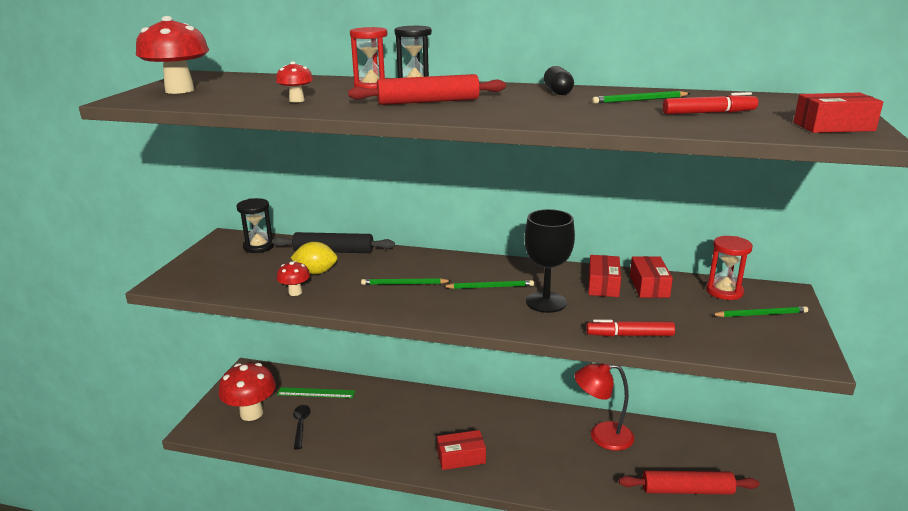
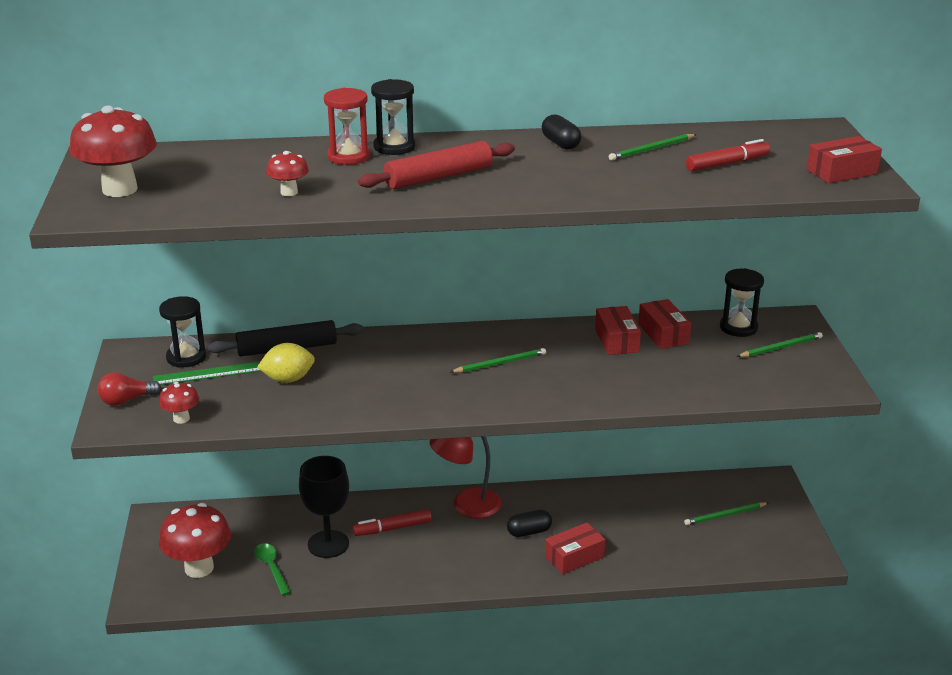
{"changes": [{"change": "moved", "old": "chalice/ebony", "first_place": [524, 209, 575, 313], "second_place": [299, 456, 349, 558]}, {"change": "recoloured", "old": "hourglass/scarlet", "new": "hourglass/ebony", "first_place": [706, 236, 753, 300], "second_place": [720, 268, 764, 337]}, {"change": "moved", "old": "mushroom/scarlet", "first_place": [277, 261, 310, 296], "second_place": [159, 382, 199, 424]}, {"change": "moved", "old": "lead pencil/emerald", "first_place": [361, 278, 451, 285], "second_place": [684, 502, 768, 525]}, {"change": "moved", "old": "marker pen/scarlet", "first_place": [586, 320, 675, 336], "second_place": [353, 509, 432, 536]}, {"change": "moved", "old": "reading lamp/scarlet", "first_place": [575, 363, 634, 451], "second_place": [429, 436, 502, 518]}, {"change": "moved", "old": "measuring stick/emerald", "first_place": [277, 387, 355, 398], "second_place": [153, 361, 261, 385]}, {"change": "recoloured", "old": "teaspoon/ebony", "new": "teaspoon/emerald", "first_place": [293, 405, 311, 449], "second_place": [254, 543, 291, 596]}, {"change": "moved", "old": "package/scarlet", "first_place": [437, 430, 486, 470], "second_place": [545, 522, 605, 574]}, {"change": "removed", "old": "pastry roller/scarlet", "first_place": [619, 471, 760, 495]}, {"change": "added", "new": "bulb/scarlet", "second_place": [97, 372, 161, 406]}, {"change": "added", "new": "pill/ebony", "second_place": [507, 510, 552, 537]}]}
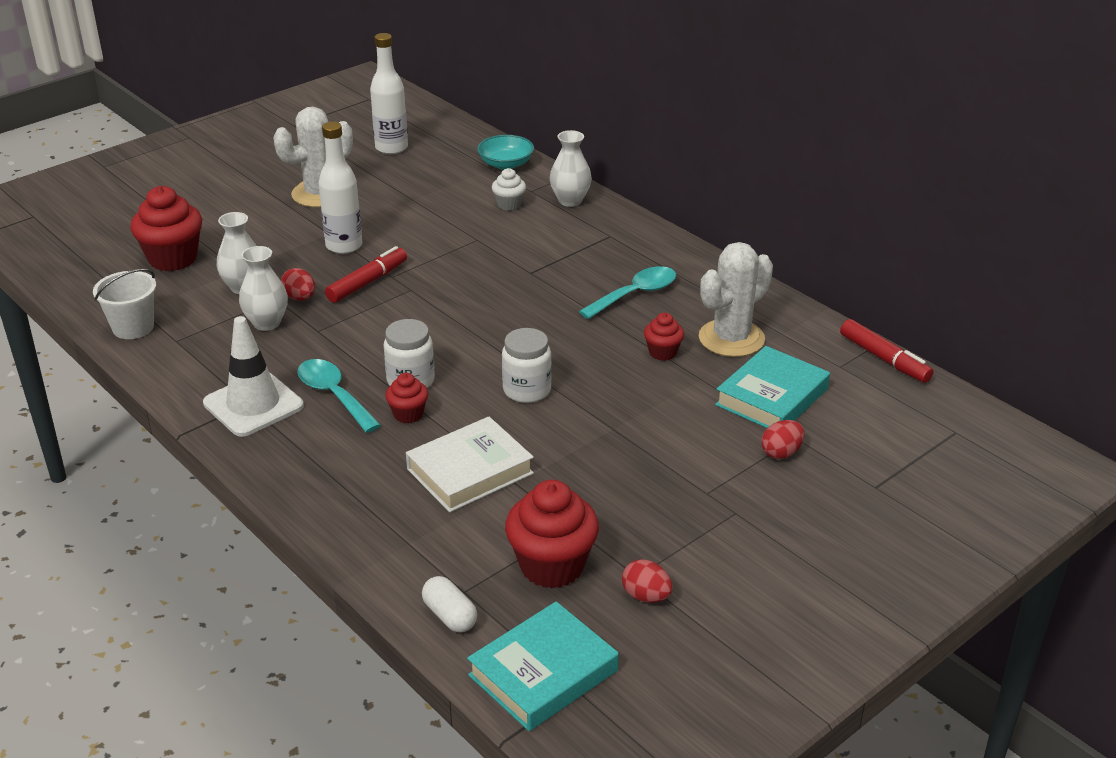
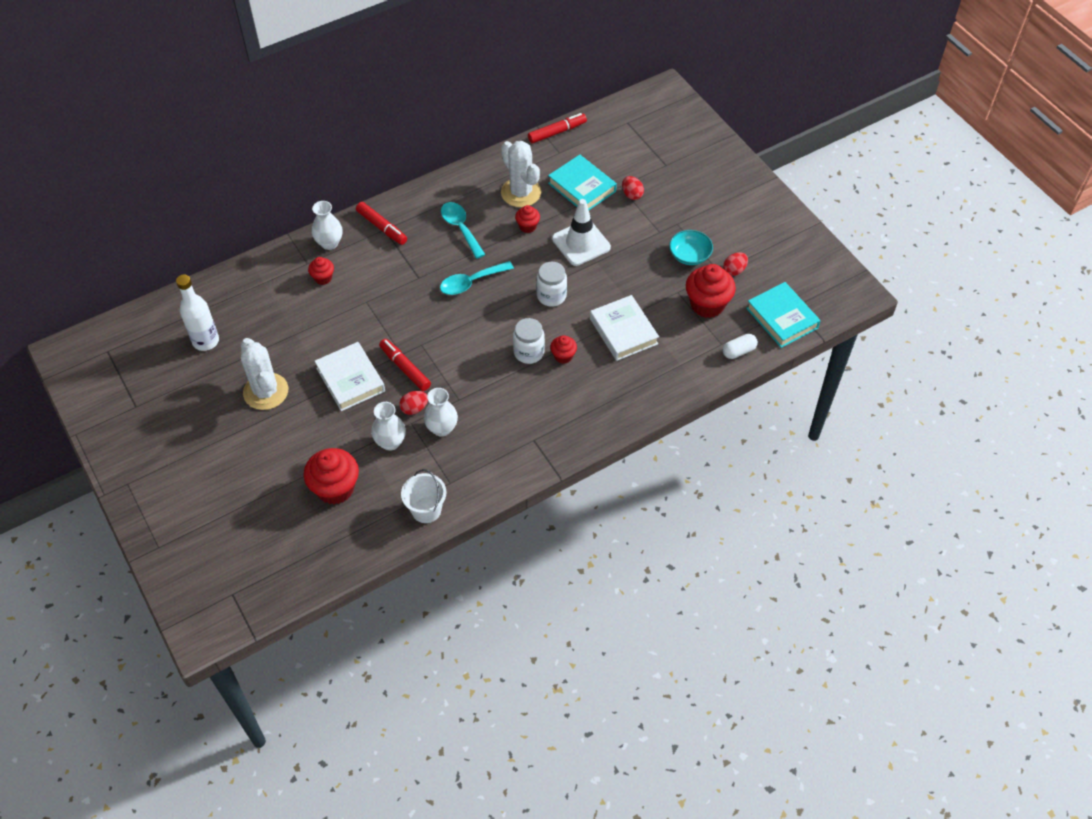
{"changes": [{"change": "replaced", "old": "drink bottle/pure white", "new": "hardcover/pure white", "first_place": [319, 122, 362, 254], "second_place": [314, 342, 385, 411]}, {"change": "moved", "old": "bowl/aqua", "first_place": [477, 135, 534, 170], "second_place": [669, 230, 713, 265]}, {"change": "recoloured", "old": "muffin/pure white", "new": "muffin/scarlet", "first_place": [492, 168, 526, 211], "second_place": [308, 257, 334, 285]}, {"change": "moved", "old": "safety cone/pure white", "first_place": [203, 316, 304, 437], "second_place": [552, 199, 611, 266]}, {"change": "moved", "old": "teaspoon/aqua", "first_place": [297, 359, 381, 433], "second_place": [440, 261, 514, 295]}, {"change": "added", "new": "marker pen/scarlet", "second_place": [356, 202, 407, 245]}]}
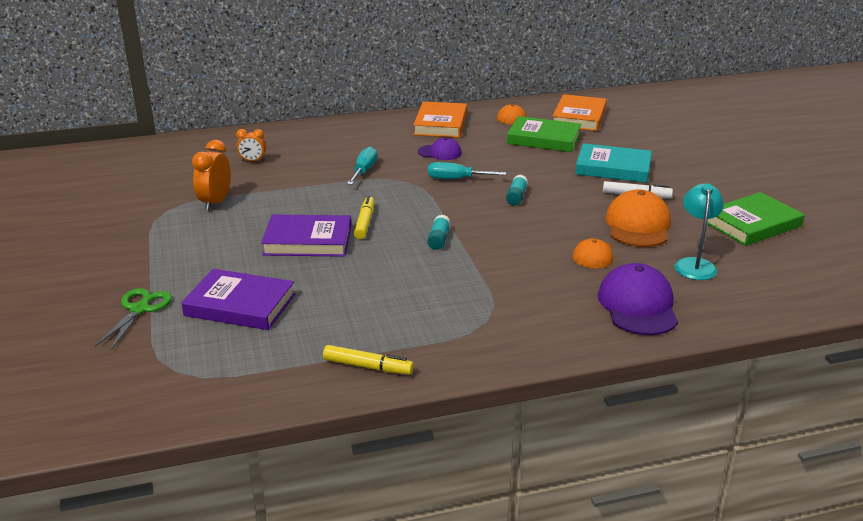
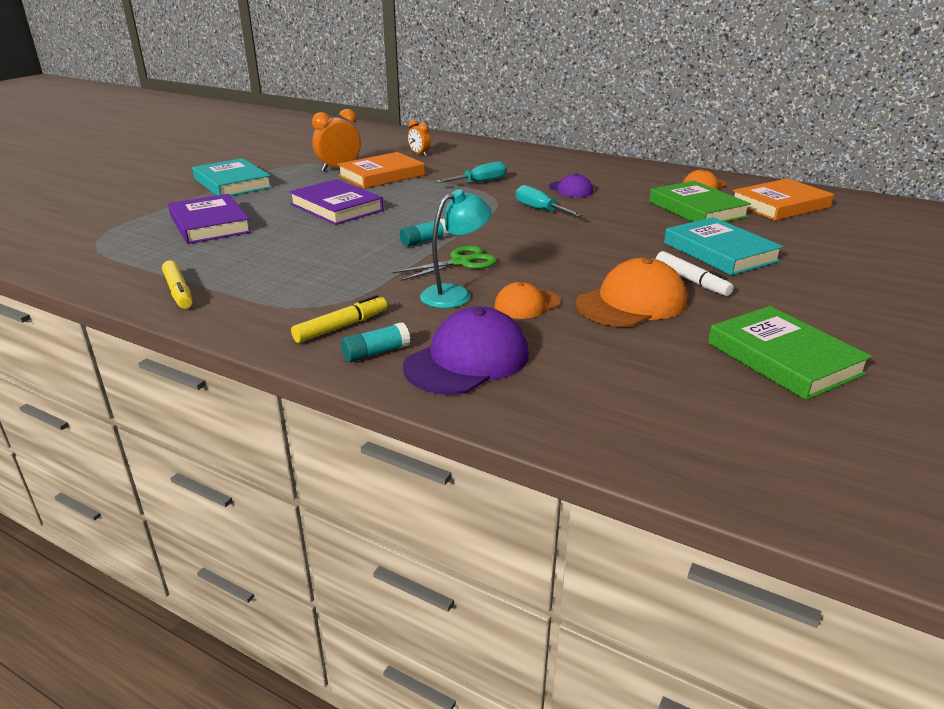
{"changes": [{"change": "moved", "old": "hardcover/orange-coloured", "first_place": [414, 101, 467, 138], "second_place": [337, 152, 425, 189]}, {"change": "moved", "old": "glue/aqua", "first_place": [506, 175, 528, 205], "second_place": [341, 322, 410, 362]}, {"change": "moved", "old": "reading lamp/aqua", "first_place": [674, 183, 724, 280], "second_place": [420, 189, 491, 308]}, {"change": "turned", "old": "hardcover/emerald", "first_place": [703, 192, 805, 246], "second_place": [708, 306, 872, 400], "degrees": 45}, {"change": "moved", "old": "marker pen/yellow", "first_place": [354, 196, 375, 239], "second_place": [291, 295, 387, 343]}, {"change": "moved", "old": "scissors/emerald", "first_place": [95, 288, 172, 350], "second_place": [393, 246, 497, 281]}, {"change": "added", "new": "hardcover/aqua", "second_place": [192, 158, 272, 196]}]}
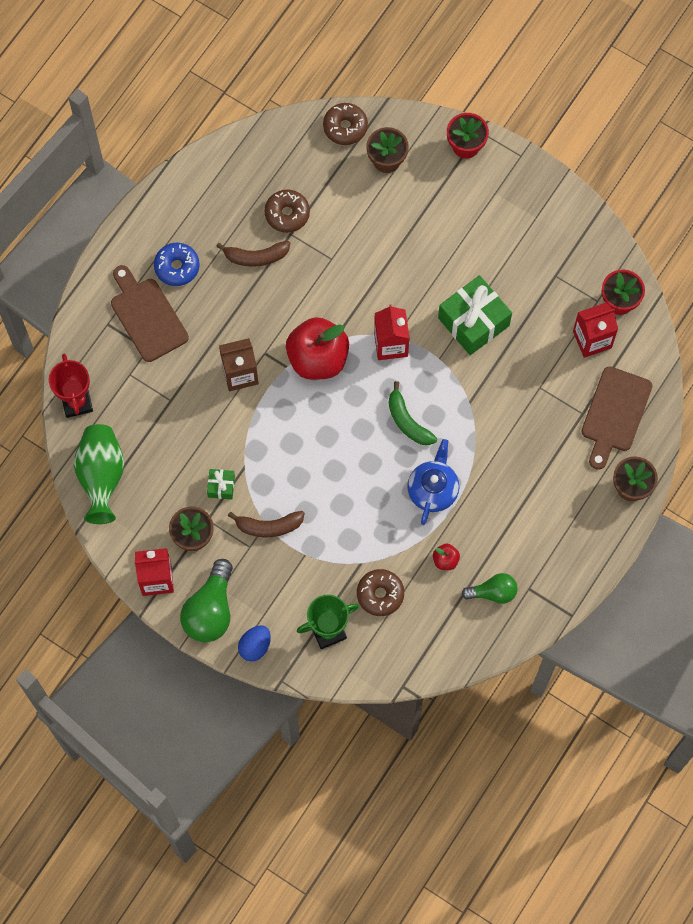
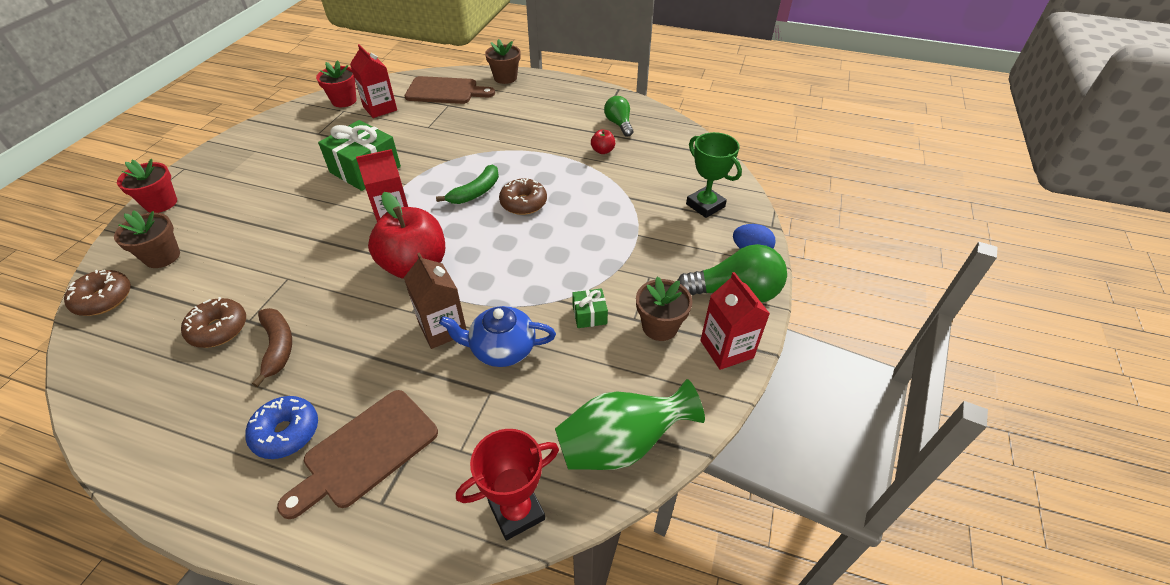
{"changes": [{"change": "moved", "old": "teapot/cobalt", "first_place": [407, 439, 459, 525], "second_place": [439, 306, 556, 367]}, {"change": "removed", "old": "banana fruit/dark brown", "first_place": [228, 511, 305, 537]}, {"change": "moved", "old": "doughnut/dark brown", "first_place": [357, 569, 404, 616], "second_place": [499, 178, 547, 215]}]}
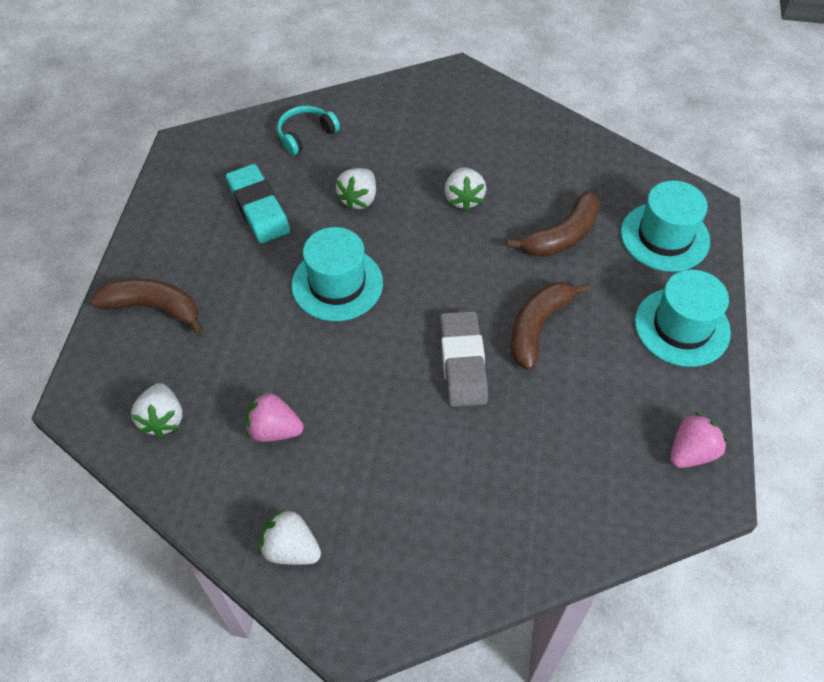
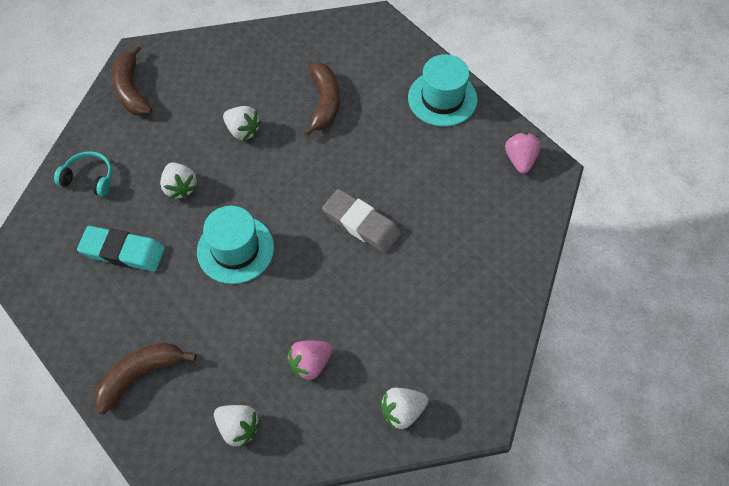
{"changes": [{"change": "turned", "old": "headset/aqua", "first_place": [277, 106, 340, 155], "second_place": [54, 151, 112, 197], "degrees": 105}, {"change": "removed", "old": "top hat/aqua", "first_place": [621, 181, 710, 272]}, {"change": "moved", "old": "banana fruit/dark brown", "first_place": [511, 282, 590, 370], "second_place": [112, 45, 152, 116]}]}
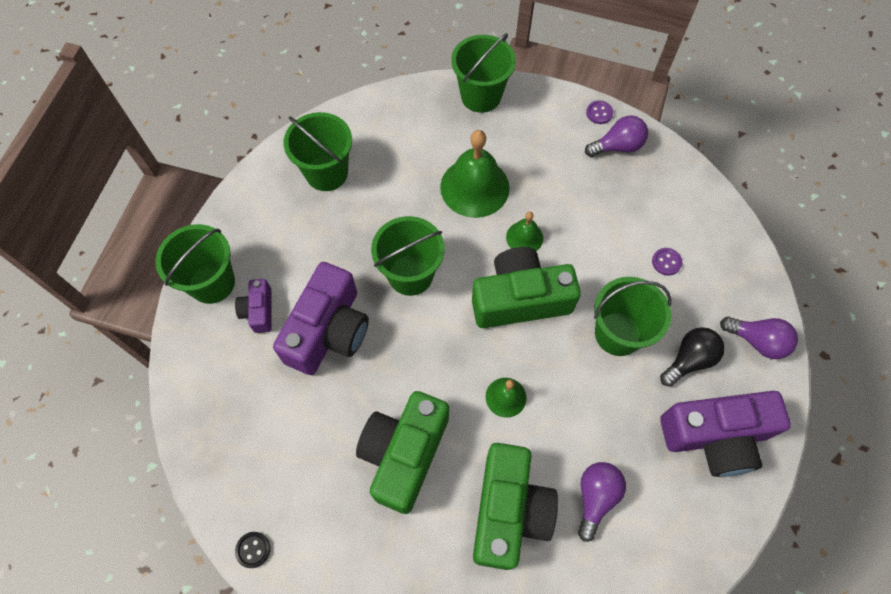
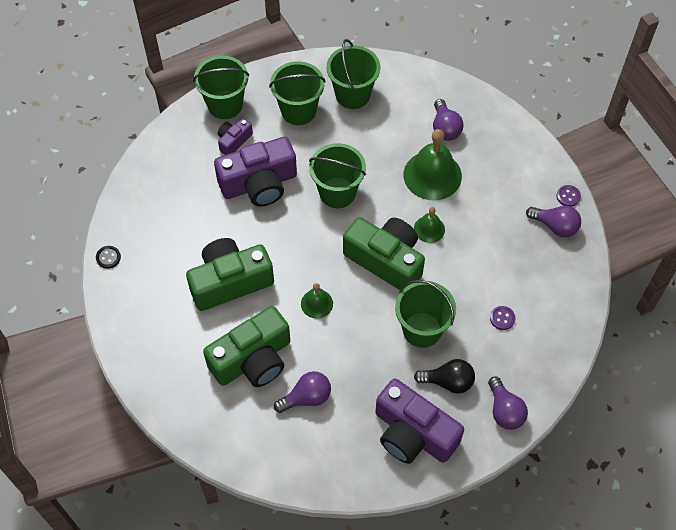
{"changes": [{"change": "moved", "old": "pail/emerald", "first_place": [451, 33, 516, 113], "second_place": [269, 61, 326, 125]}, {"change": "added", "new": "bulb/purple", "second_place": [433, 99, 463, 141]}]}
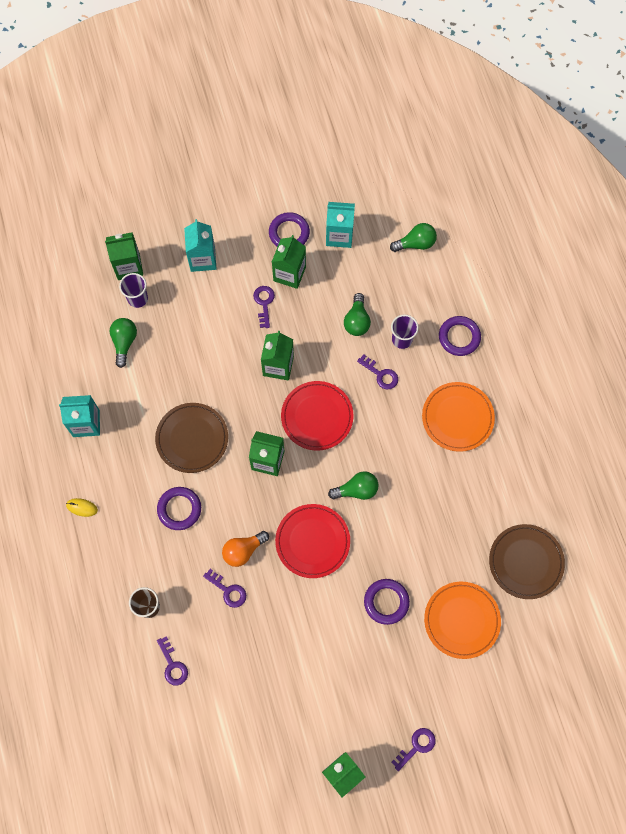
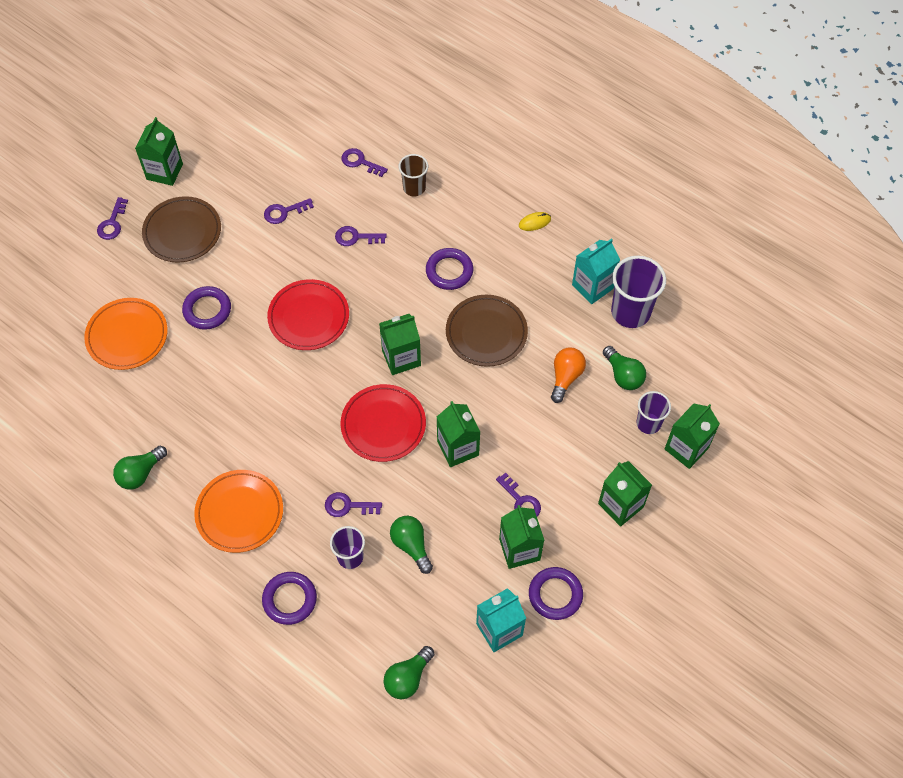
{"changes": [{"change": "recoloured", "old": "milk carton/aqua", "new": "milk carton/emerald", "first_place": [184, 219, 216, 272], "second_place": [598, 461, 652, 527]}, {"change": "moved", "old": "bulb/emerald", "first_place": [328, 471, 379, 500], "second_place": [113, 445, 167, 489]}, {"change": "moved", "old": "plate/dark brown", "first_place": [489, 524, 565, 599], "second_place": [142, 196, 221, 263]}, {"change": "moved", "old": "bulb/orange-coloured", "first_place": [222, 531, 269, 567], "second_place": [551, 348, 586, 403]}, {"change": "added", "new": "key/purple", "second_place": [264, 198, 314, 224]}, {"change": "added", "new": "cup/purple", "second_place": [611, 256, 666, 328]}]}
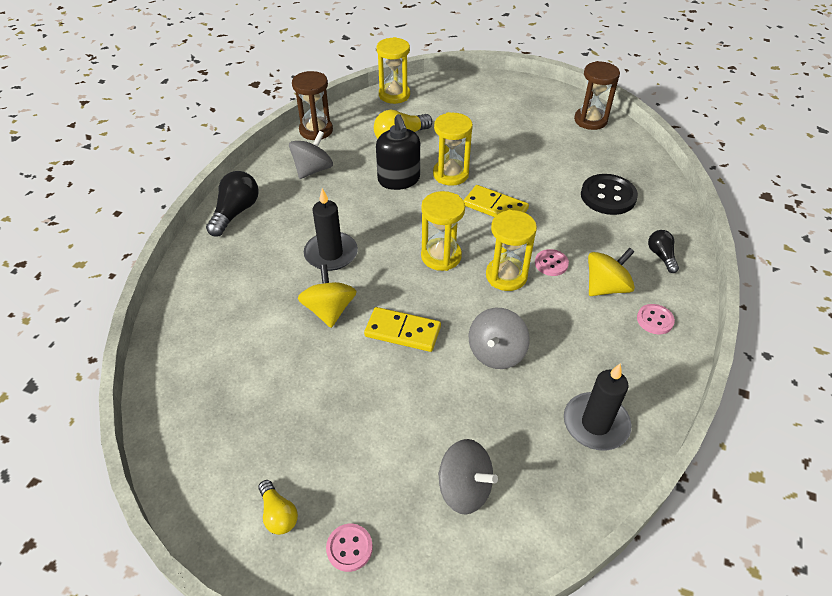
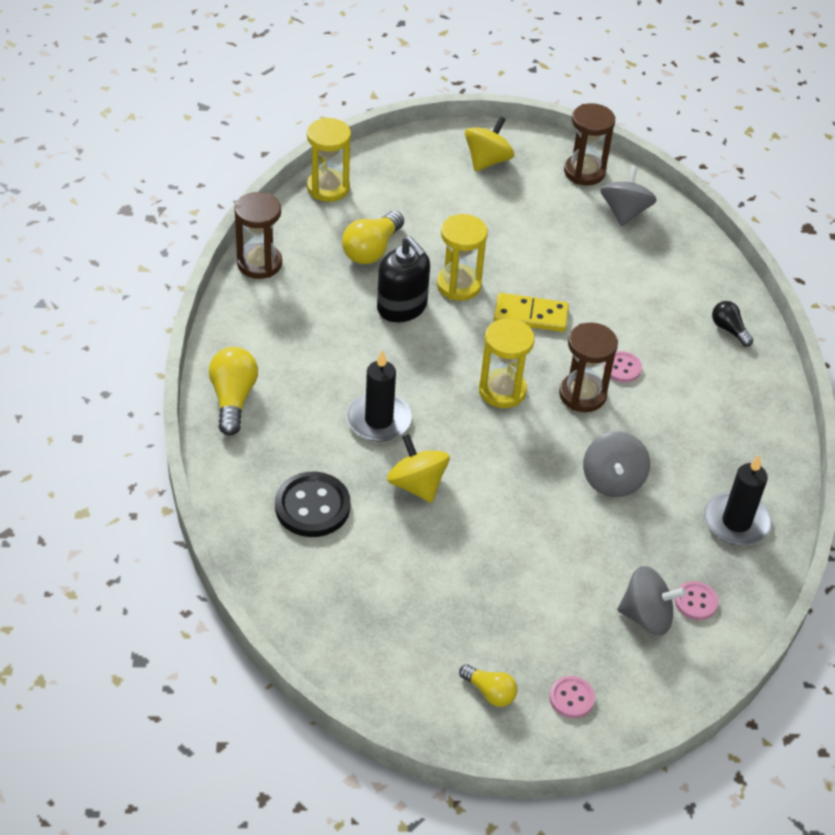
{"changes": [{"change": "moved", "old": "whirligig/grey", "first_place": [289, 131, 333, 179], "second_place": [600, 165, 657, 226]}, {"change": "recoloured", "old": "bulb/ebony", "new": "bulb/yellow", "first_place": [206, 171, 259, 236], "second_place": [209, 347, 258, 436]}, {"change": "moved", "old": "button/ebony", "first_place": [581, 174, 638, 215], "second_place": [275, 472, 350, 537]}, {"change": "recoloured", "old": "hourglass/yellow", "new": "hourglass/dark brown", "first_place": [486, 210, 537, 291], "second_place": [559, 323, 618, 412]}, {"change": "moved", "old": "whirligig/yellow", "first_place": [588, 248, 635, 296], "second_place": [465, 116, 514, 171]}, {"change": "moved", "old": "button/pink", "first_place": [637, 304, 675, 334], "second_place": [675, 581, 719, 620]}, {"change": "removed", "old": "domino/yellow", "first_place": [364, 307, 441, 352]}]}
